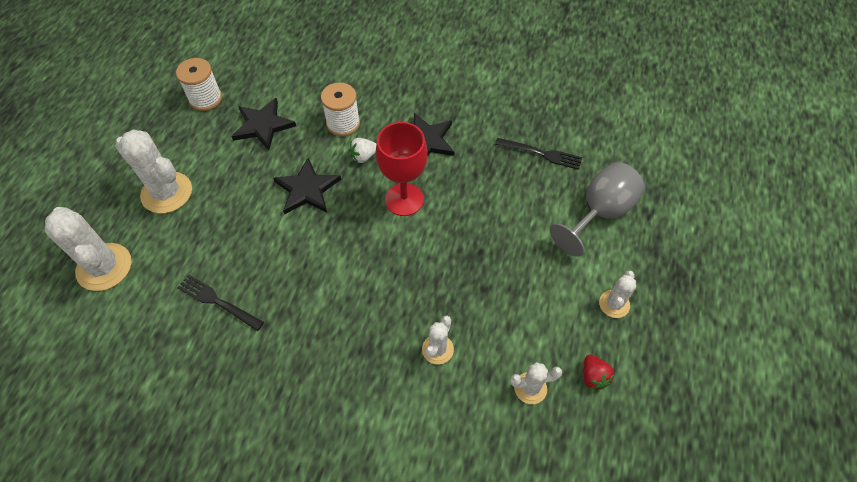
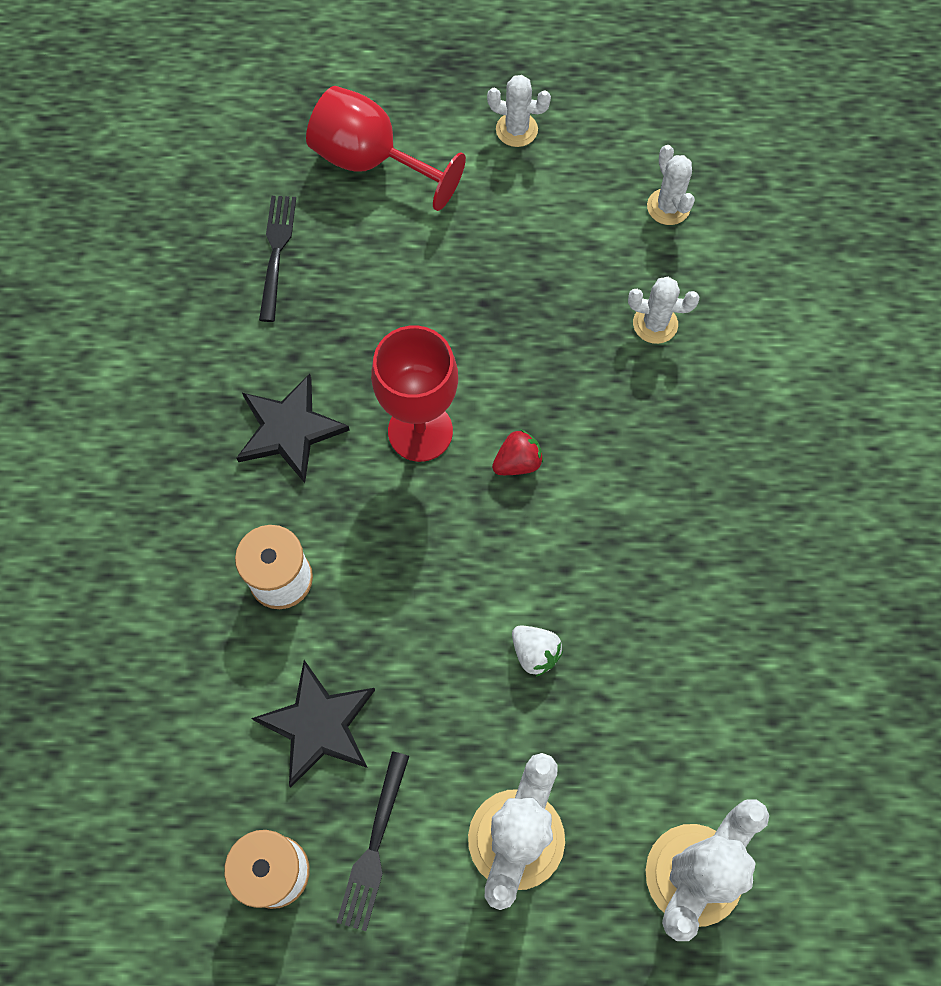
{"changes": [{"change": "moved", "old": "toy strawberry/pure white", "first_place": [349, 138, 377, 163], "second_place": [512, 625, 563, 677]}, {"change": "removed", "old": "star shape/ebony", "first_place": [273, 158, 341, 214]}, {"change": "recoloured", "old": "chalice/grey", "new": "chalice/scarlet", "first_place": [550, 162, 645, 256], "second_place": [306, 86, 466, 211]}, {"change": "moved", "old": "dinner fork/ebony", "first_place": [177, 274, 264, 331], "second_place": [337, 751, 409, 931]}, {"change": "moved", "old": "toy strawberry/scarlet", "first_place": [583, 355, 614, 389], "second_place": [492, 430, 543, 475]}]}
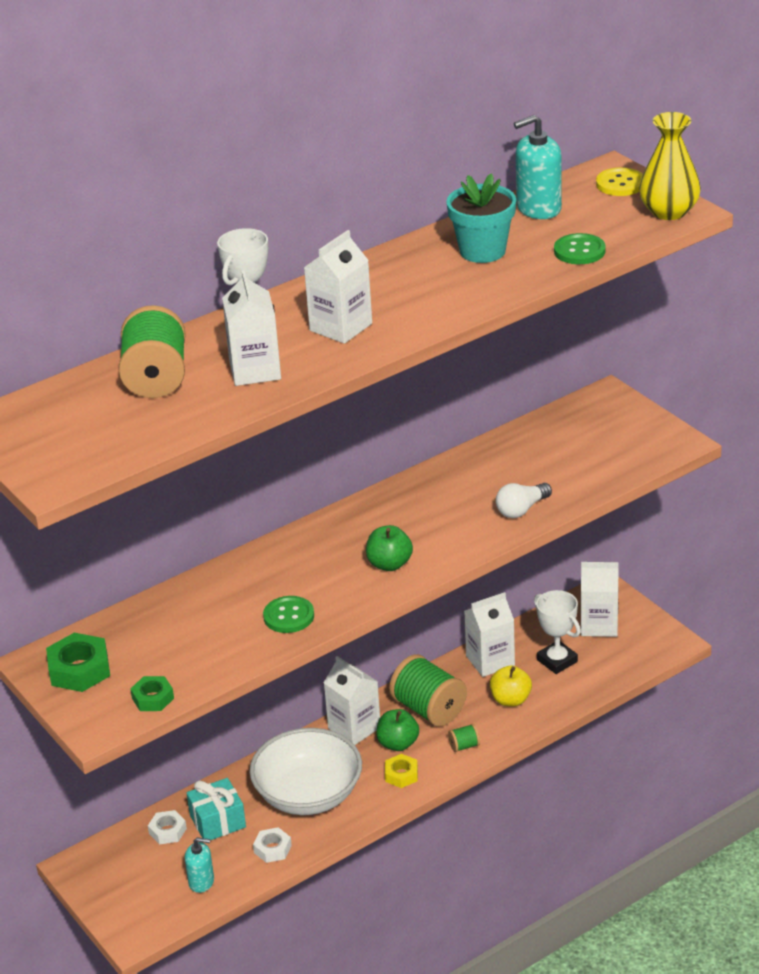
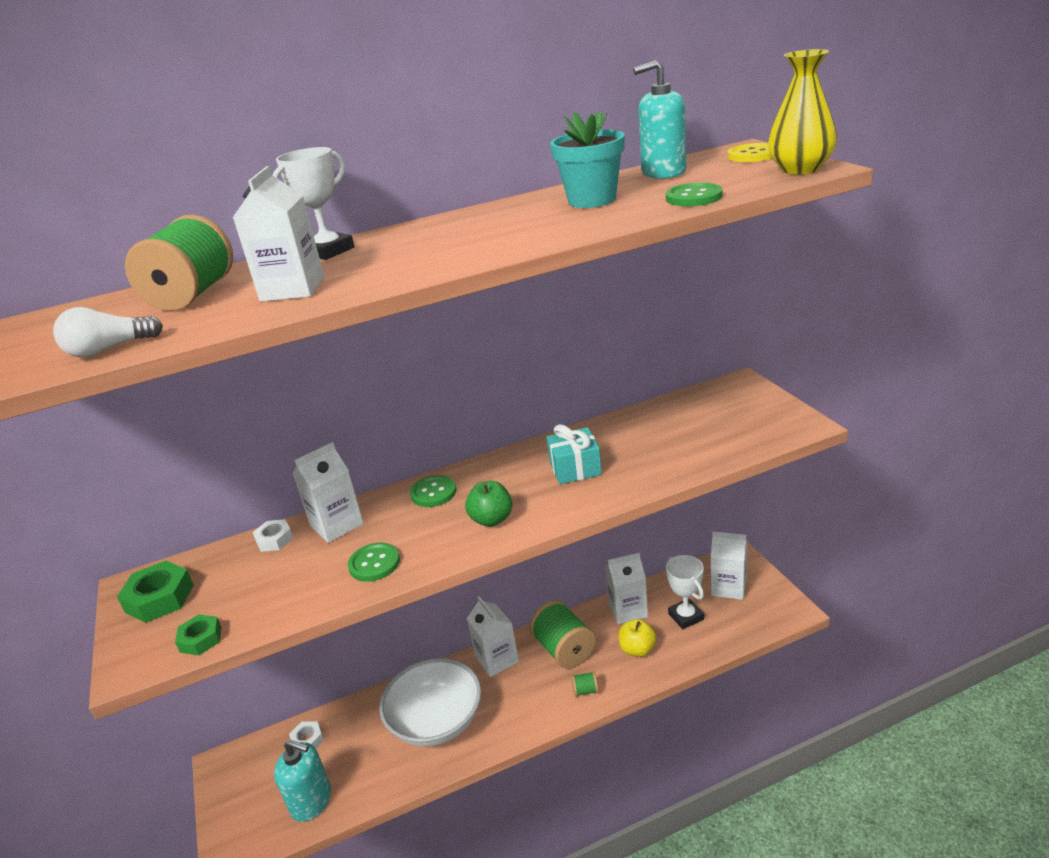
{"changes": [{"change": "moved", "old": "milk carton/pure white", "first_place": [304, 230, 372, 344], "second_place": [292, 442, 364, 543]}, {"change": "moved", "old": "bulb/pure white", "first_place": [496, 483, 552, 518], "second_place": [53, 307, 163, 358]}, {"change": "removed", "old": "apple/emerald", "first_place": [376, 709, 419, 751]}, {"change": "removed", "old": "hex nut/yellow", "first_place": [385, 754, 418, 788]}, {"change": "moved", "old": "gift/aqua", "first_place": [187, 778, 246, 840], "second_place": [546, 424, 602, 484]}, {"change": "moved", "old": "hex nut/pure white", "first_place": [253, 827, 292, 863], "second_place": [253, 519, 293, 552]}, {"change": "resized", "old": "soap dispenser/aqua", "first_place": [185, 837, 214, 893], "second_place": [274, 740, 331, 822], "factor": 1.62}, {"change": "added", "new": "button/emerald", "second_place": [410, 475, 456, 507]}]}
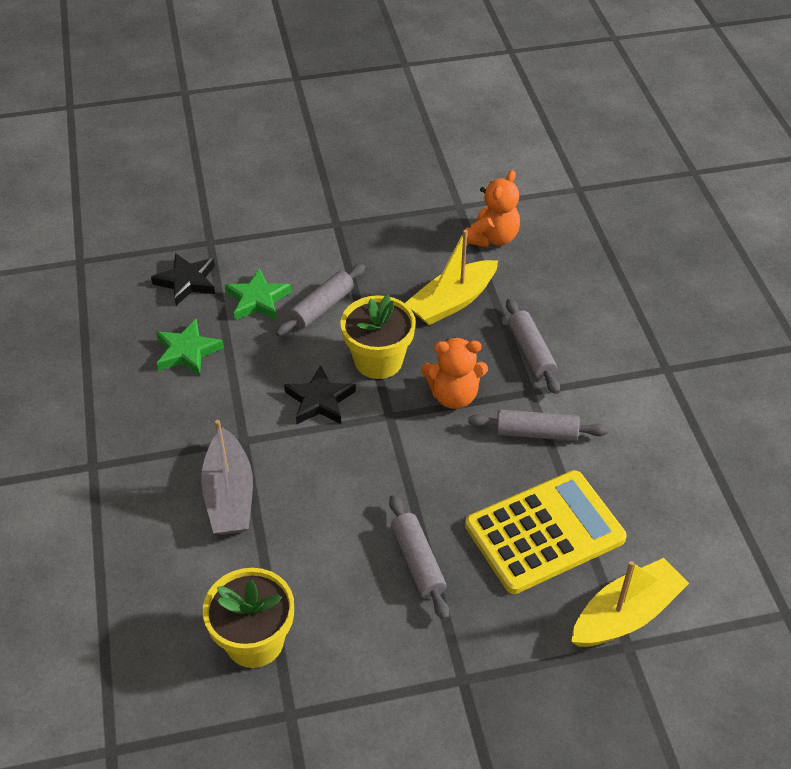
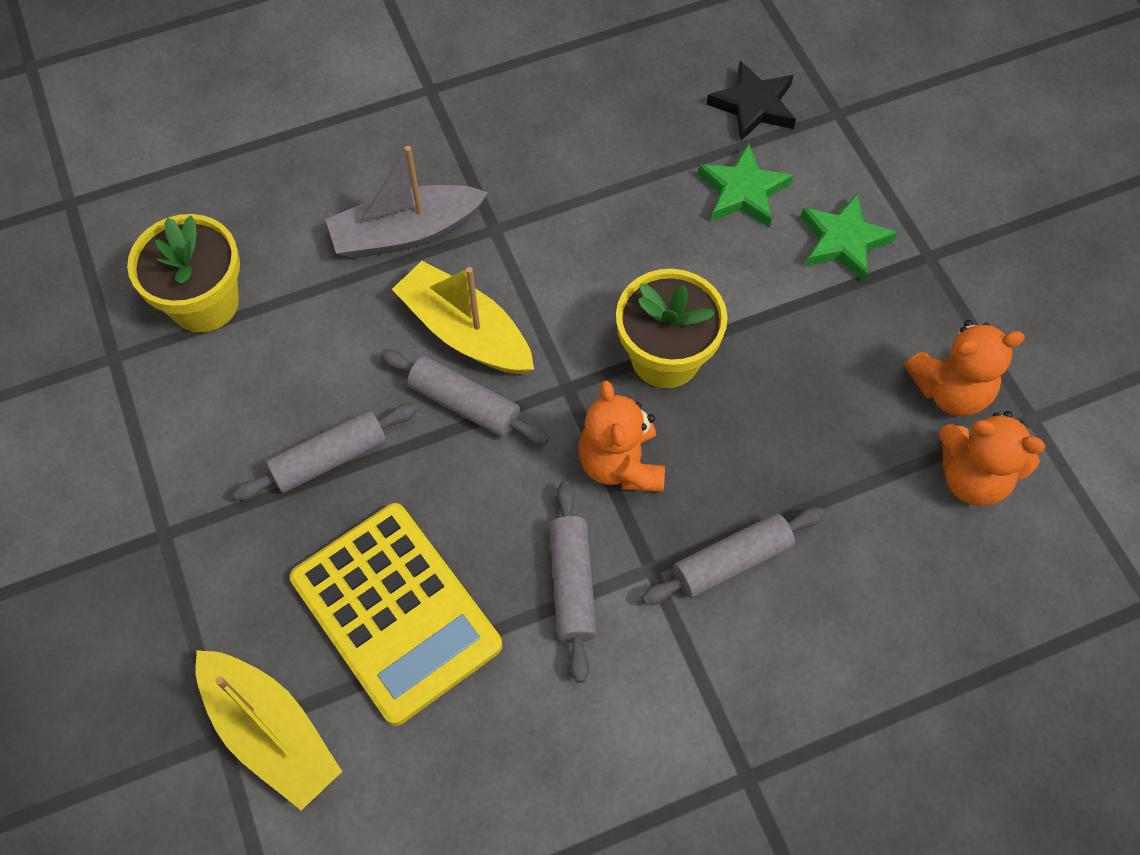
{"changes": [{"change": "moved", "old": "toy boat/yellow", "first_place": [405, 230, 498, 325], "second_place": [392, 261, 534, 374]}, {"change": "moved", "old": "pastry roller/grey", "first_place": [276, 264, 365, 337], "second_place": [380, 350, 549, 445]}, {"change": "moved", "old": "star shape/emerald", "first_place": [156, 319, 224, 376], "second_place": [801, 193, 897, 282]}, {"change": "removed", "old": "star shape/ebony", "first_place": [284, 365, 356, 424]}, {"change": "added", "new": "stuffed bear/orange-coloured", "second_place": [904, 320, 1025, 416]}]}
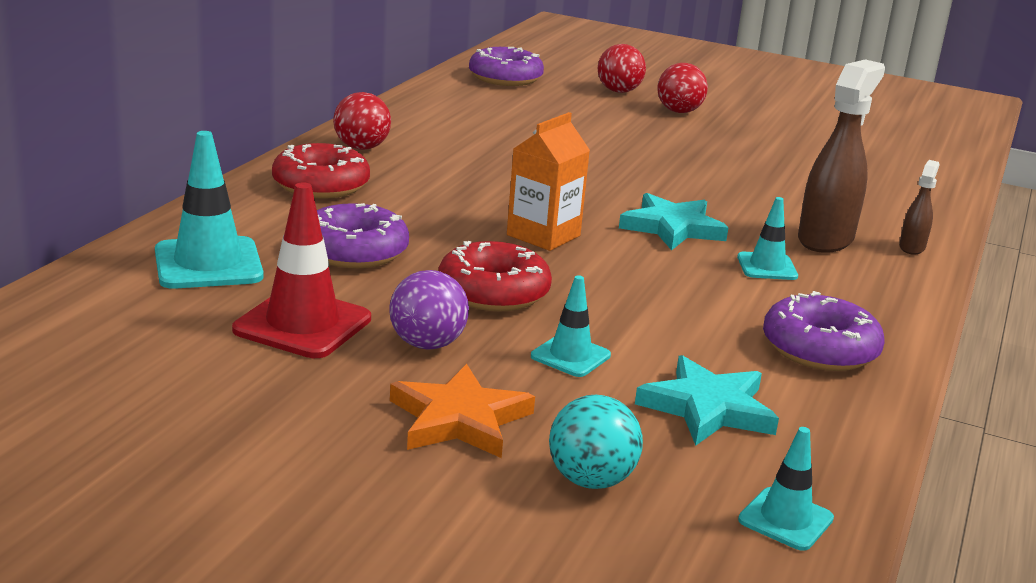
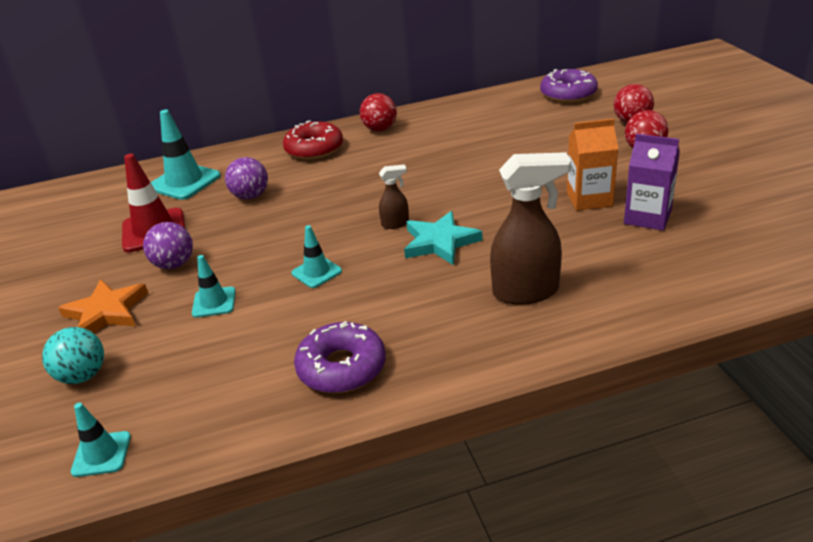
{"changes": [{"change": "moved", "old": "milk carton/orange-coloured", "first_place": [507, 112, 590, 251], "second_place": [567, 118, 618, 211]}, {"change": "moved", "old": "spray bottle/dark brown", "first_place": [899, 160, 940, 254], "second_place": [379, 164, 409, 229]}, {"change": "moved", "old": "safety cone/aqua", "first_place": [737, 197, 798, 280], "second_place": [291, 225, 342, 288]}, {"change": "replaced", "old": "doughnut/purple", "new": "sphere/purple", "first_place": [317, 203, 409, 268], "second_place": [225, 157, 268, 199]}, {"change": "removed", "old": "doughnut/scarlet", "first_place": [438, 241, 552, 311]}, {"change": "removed", "old": "star shape/aqua", "first_place": [635, 355, 779, 446]}, {"change": "added", "new": "milk carton/purple", "second_place": [624, 134, 680, 231]}]}
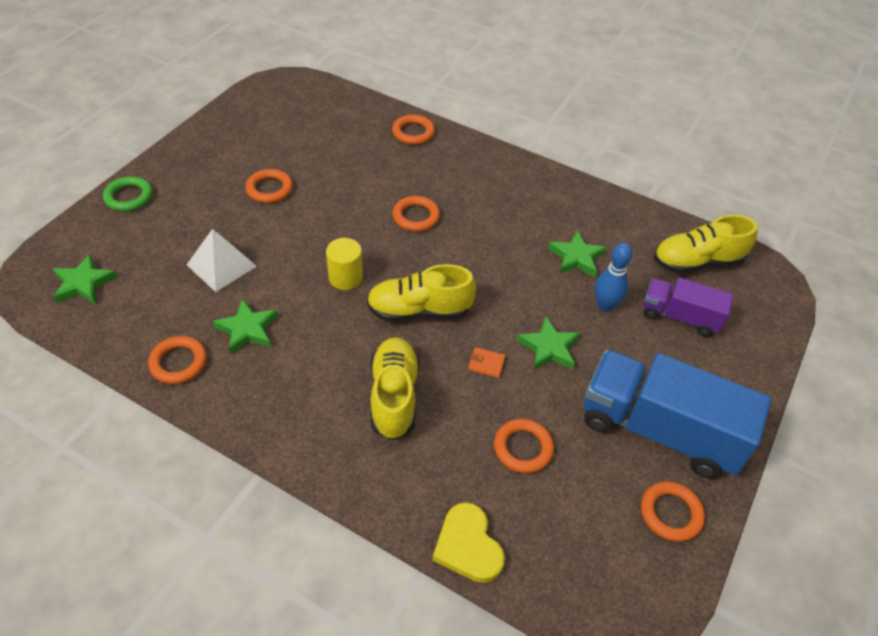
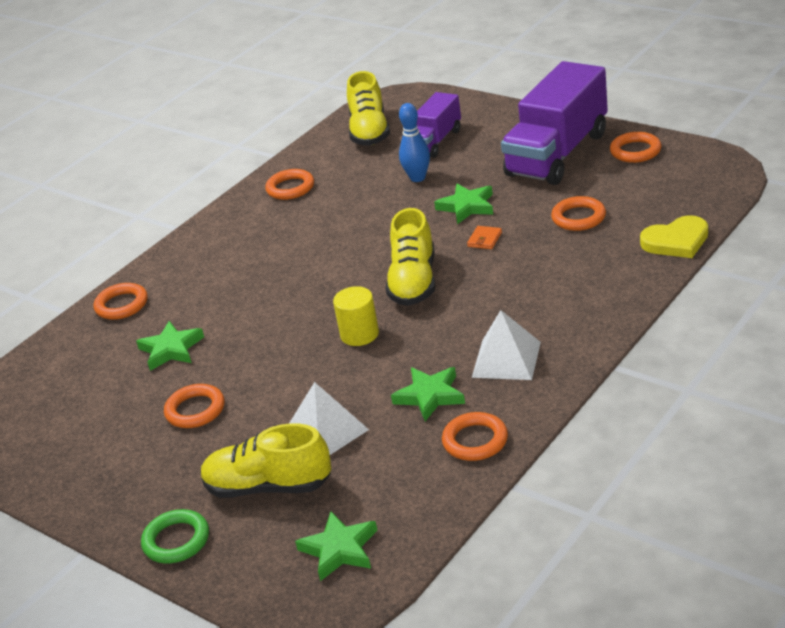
{"changes": [{"change": "moved", "old": "hoop/orange-coloured", "first_place": [392, 196, 440, 232], "second_place": [265, 169, 314, 200]}, {"change": "moved", "old": "star shape/emerald", "first_place": [548, 230, 607, 277], "second_place": [136, 321, 204, 371]}, {"change": "moved", "old": "shoe/yellow", "first_place": [370, 337, 419, 440], "second_place": [201, 423, 331, 498]}, {"change": "recoloured", "old": "truck/cobalt", "new": "truck/purple", "first_place": [584, 350, 771, 479], "second_place": [501, 61, 608, 185]}, {"change": "added", "new": "solid pyramid/pure white", "second_place": [472, 310, 541, 380]}]}
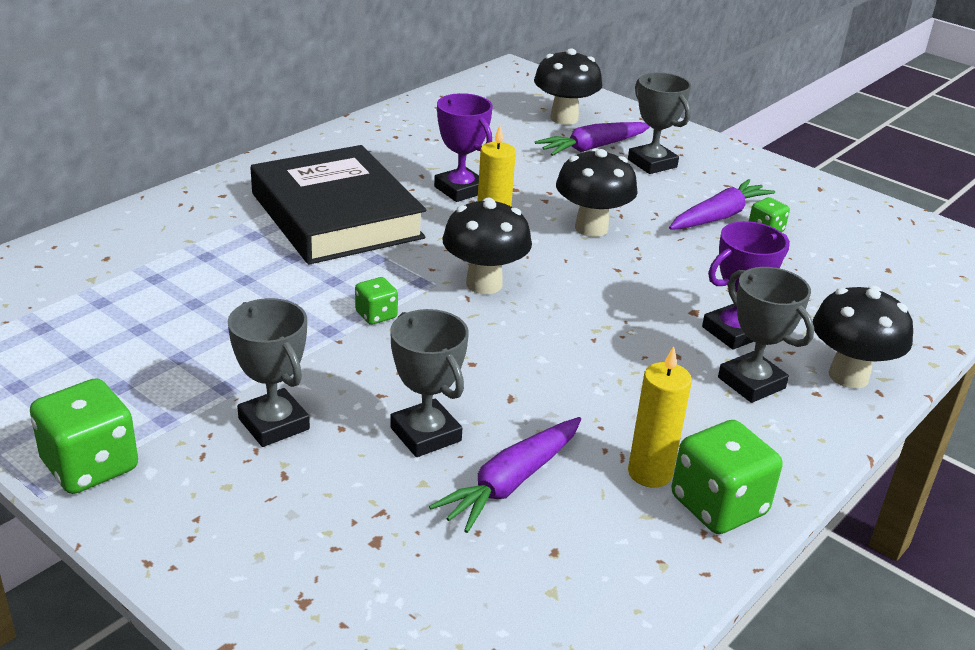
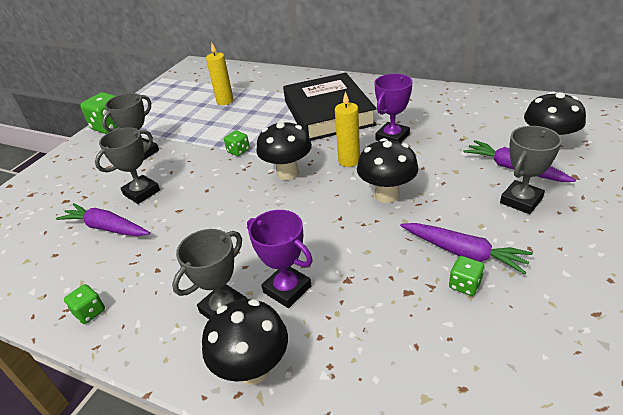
{"changes": [{"change": "turned", "old": "hardcover/ebony", "first_place": [251, 145, 426, 265], "second_place": [283, 73, 377, 141], "degrees": -60}, {"change": "moved", "old": "wax candle/yellow", "first_place": [628, 346, 692, 488], "second_place": [206, 43, 234, 105]}, {"change": "resized", "old": "dice/emerald", "first_place": [671, 420, 783, 534], "second_place": [64, 284, 105, 324], "factor": 0.53}]}
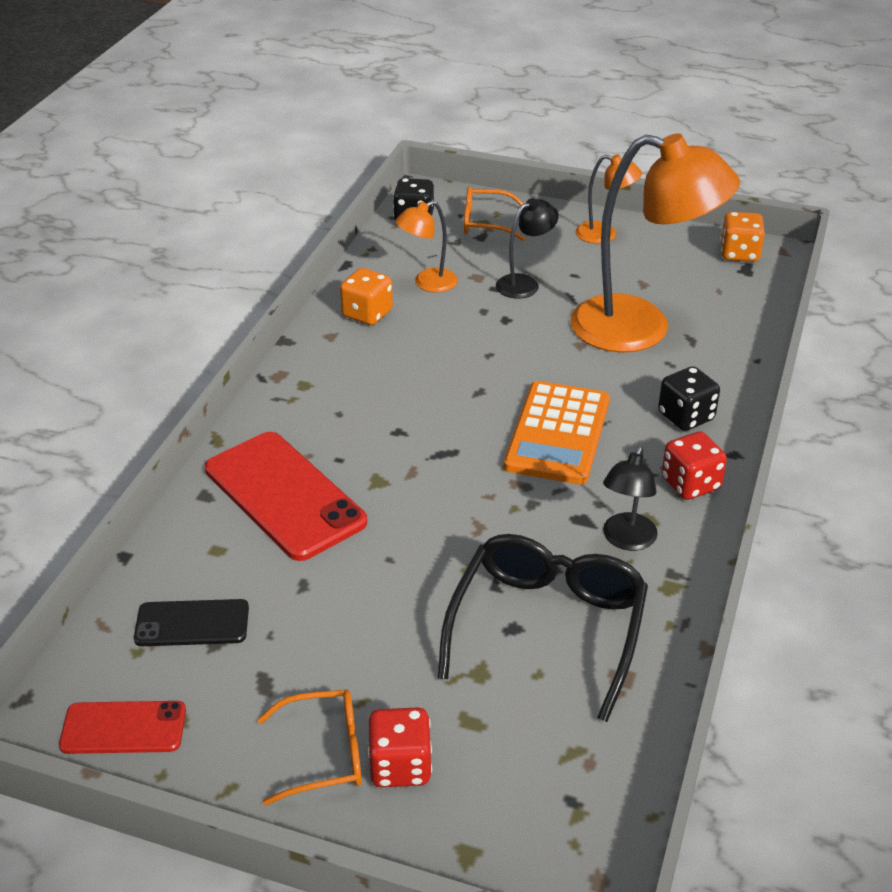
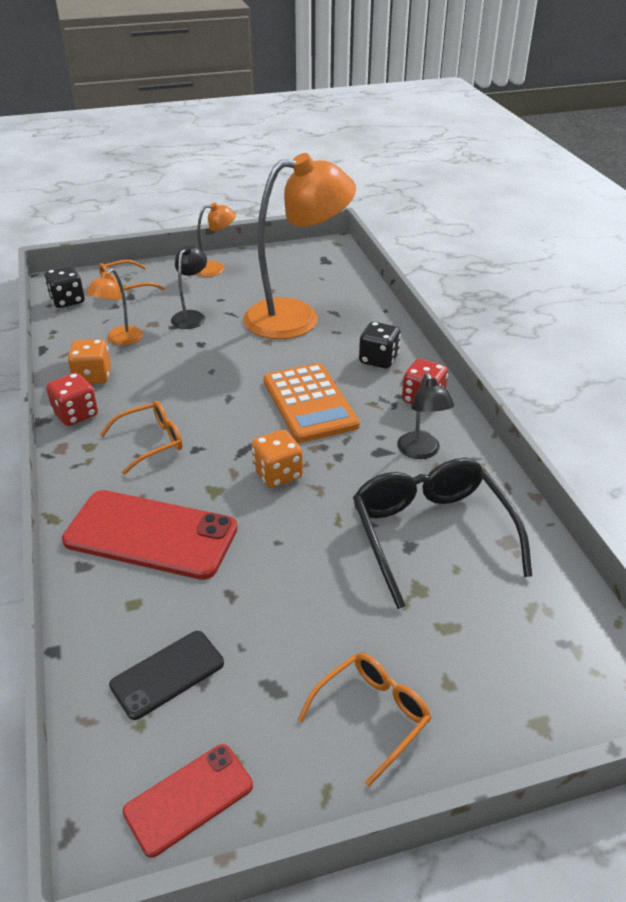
{"changes": [{"change": "moved", "old": "dice/orange-coloured", "first_place": [720, 212, 765, 262], "second_place": [252, 430, 303, 488]}, {"change": "moved", "old": "dice/scarlet", "first_place": [368, 707, 432, 787], "second_place": [46, 373, 98, 426]}, {"change": "added", "new": "spectacles/orange-coloured", "second_place": [100, 401, 183, 475]}]}
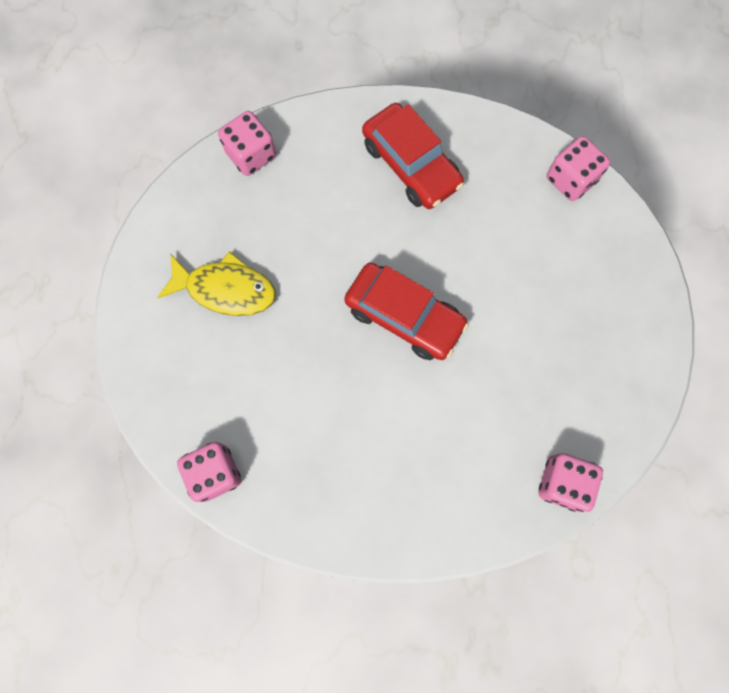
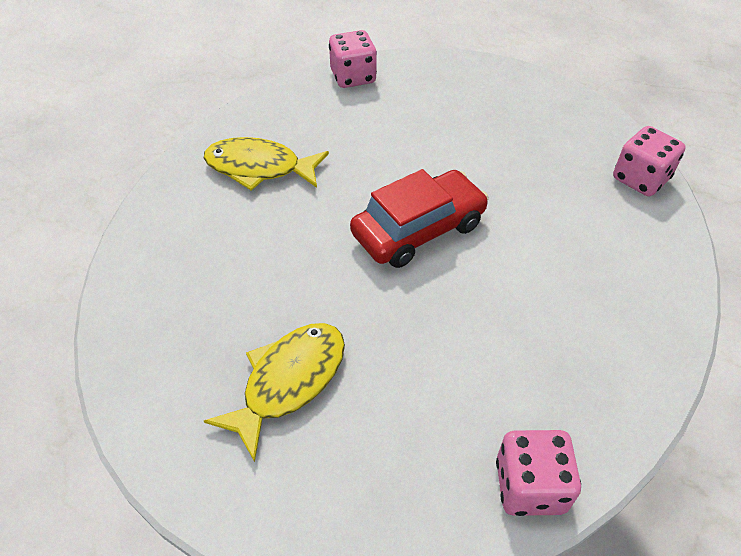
{"changes": [{"change": "replaced", "old": "automobile/scarlet", "new": "toy fish/yellow", "first_place": [362, 103, 464, 209], "second_place": [204, 137, 329, 191]}, {"change": "removed", "old": "dice/pink", "first_place": [218, 111, 276, 176]}]}
